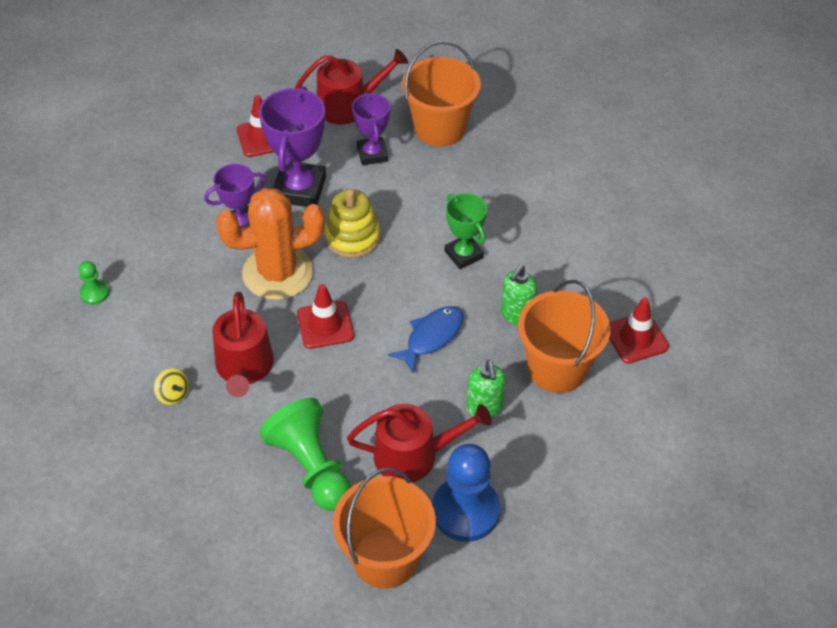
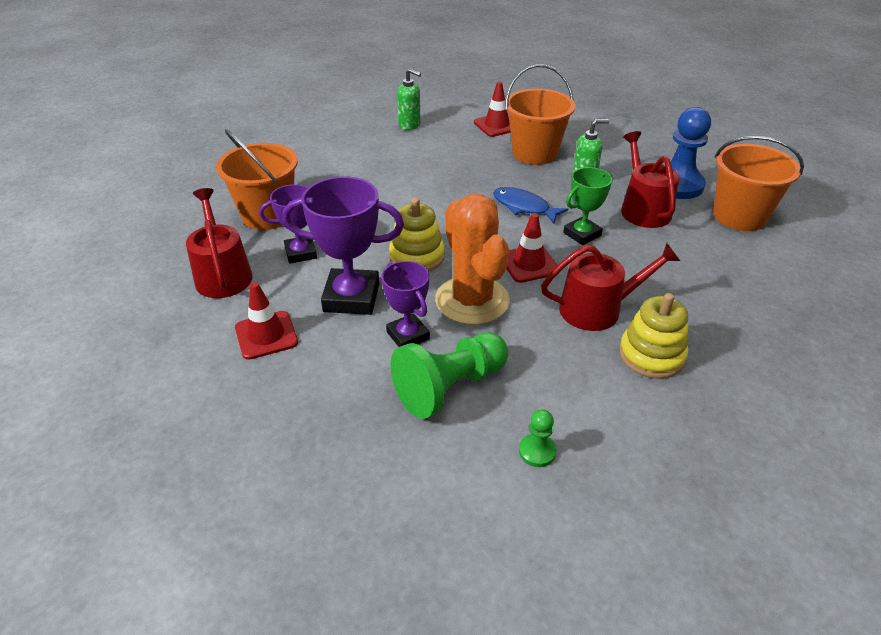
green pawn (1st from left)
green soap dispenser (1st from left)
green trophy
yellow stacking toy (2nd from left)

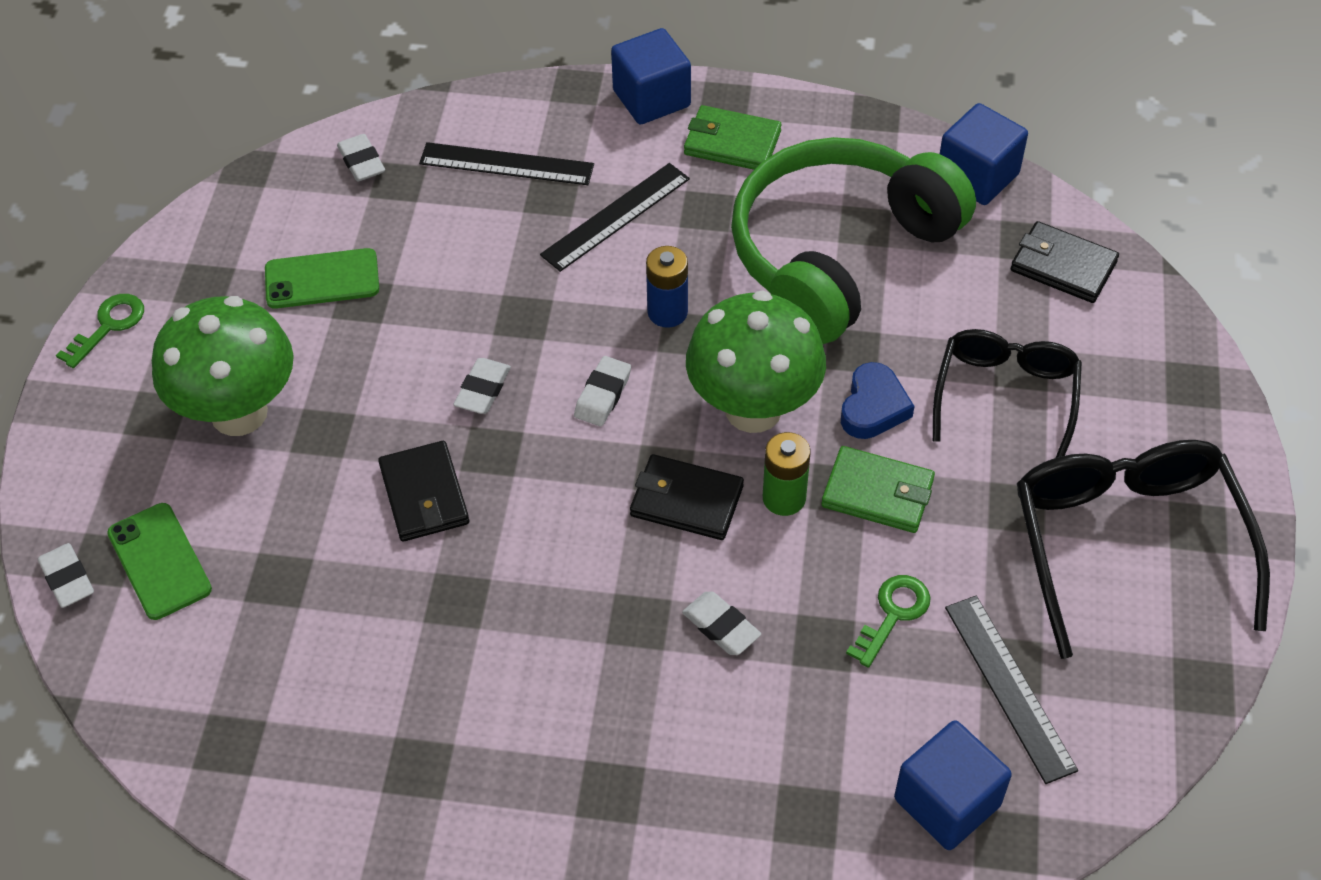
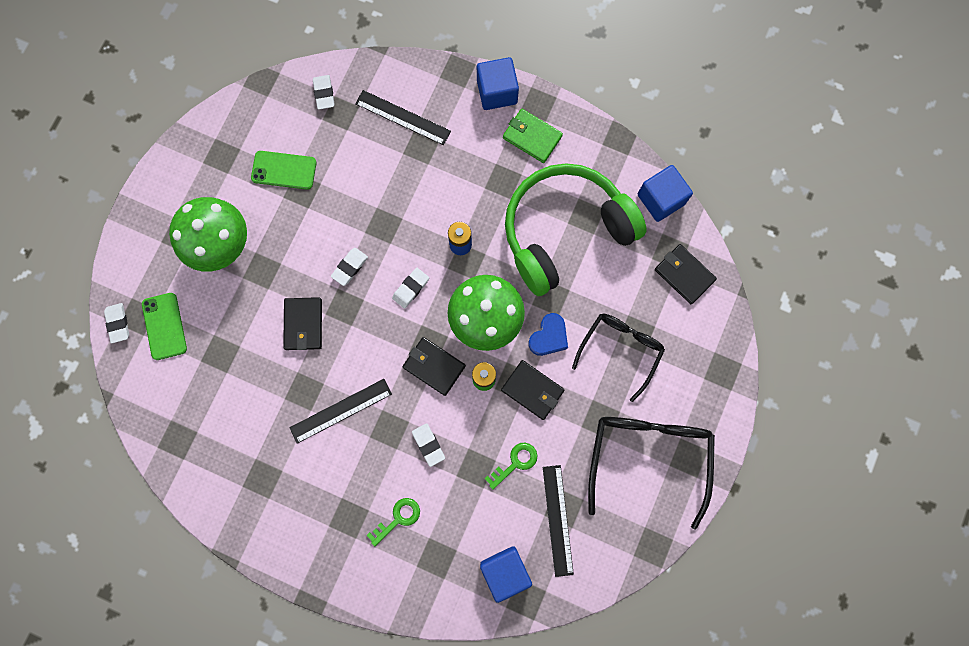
black ruler (1st from left)
green key (1st from left)
black wallet (3rd from left)

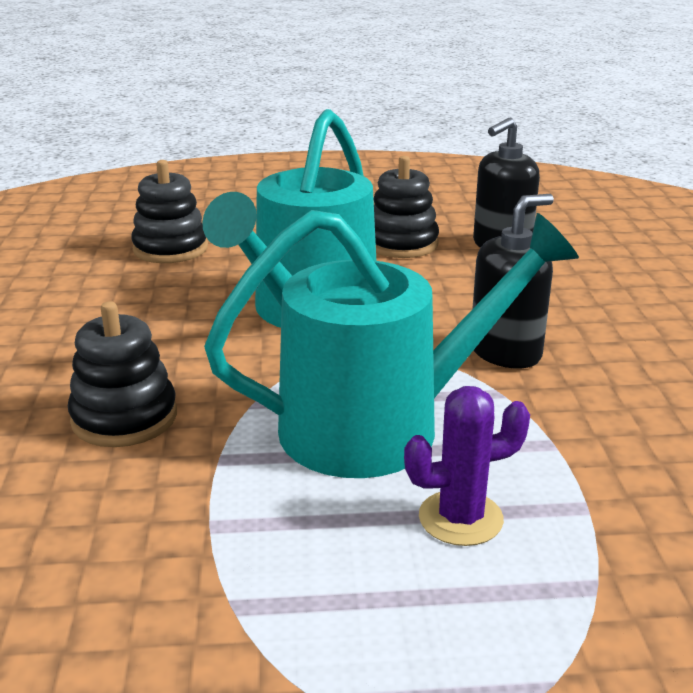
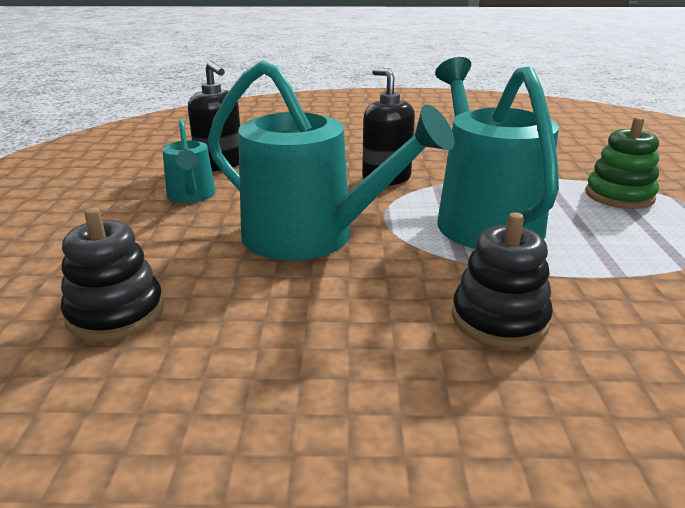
turquoise watering can (1st from left)
green stacking toy
purple cactus

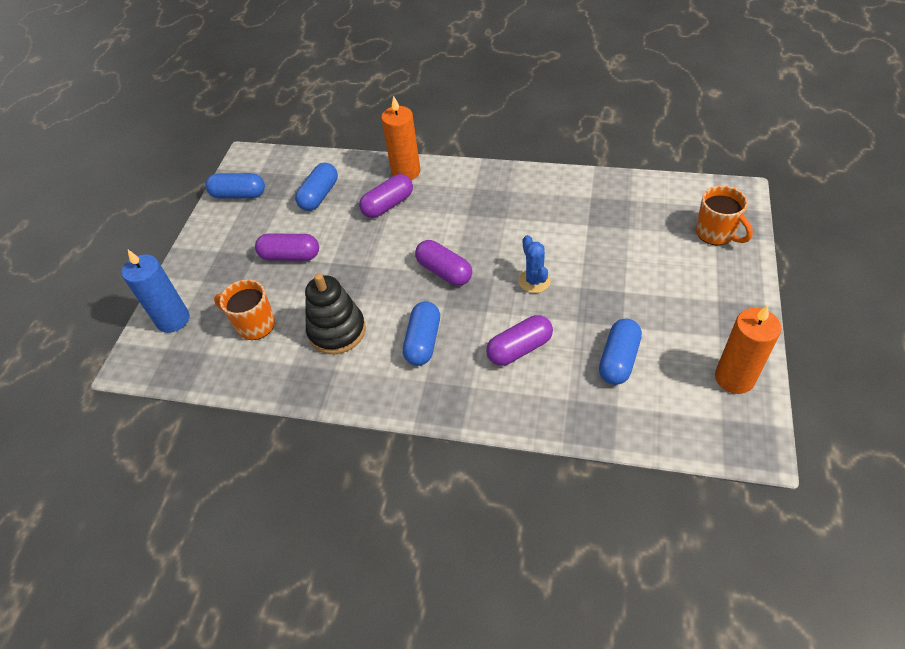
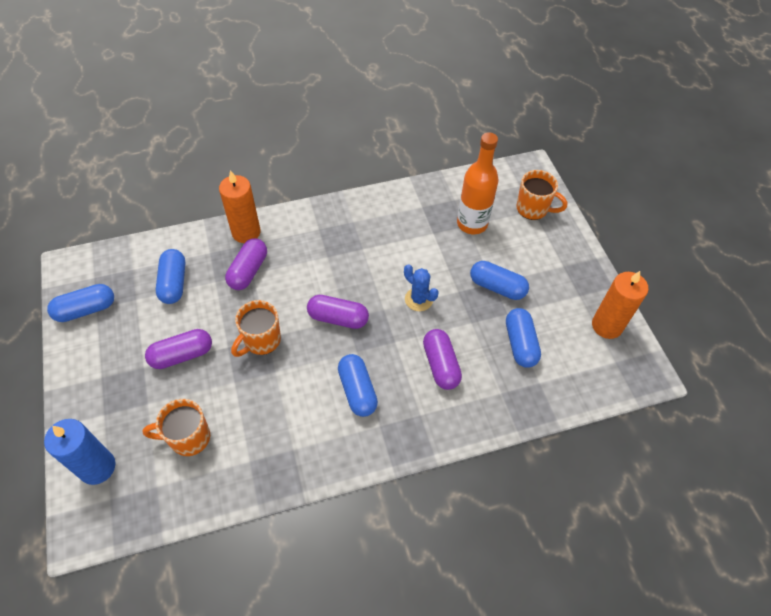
orange mug (2nd from left)
purple capsule (4th from left)
orange bottle
blue capsule (4th from left)
black stacking toy

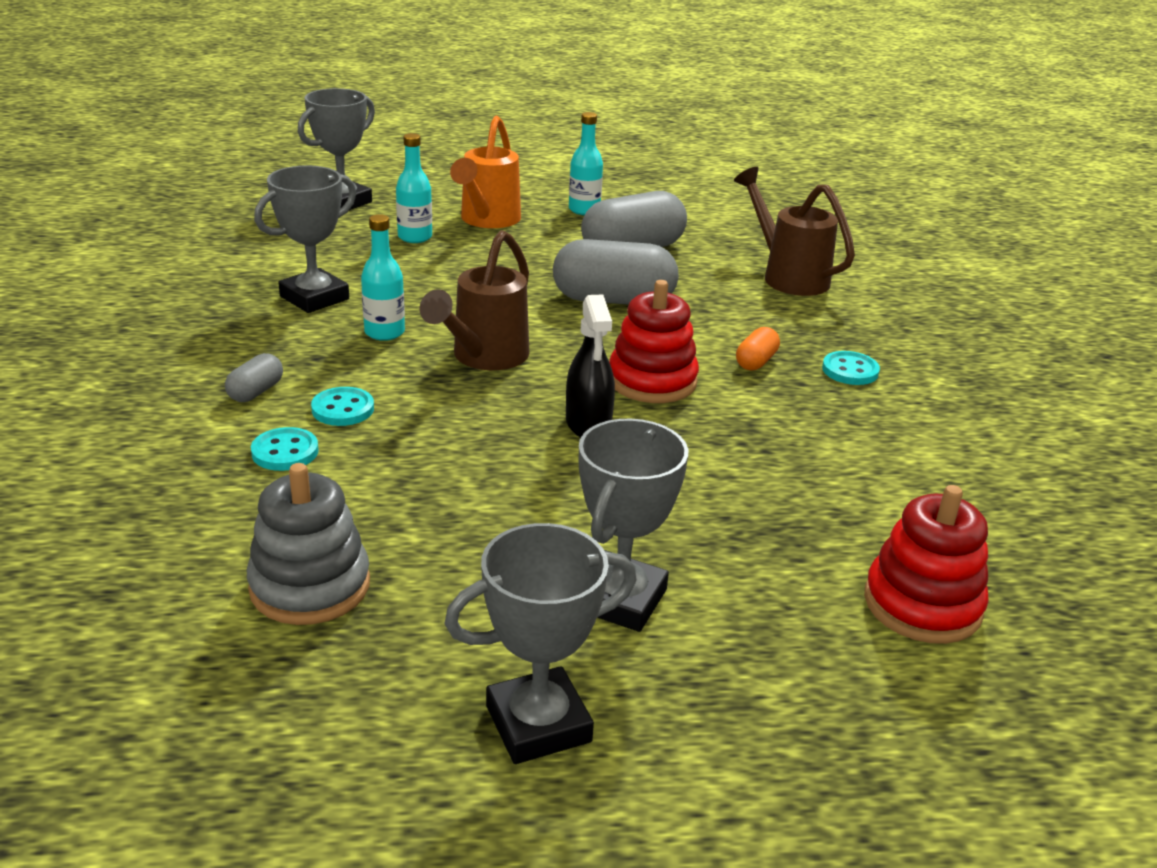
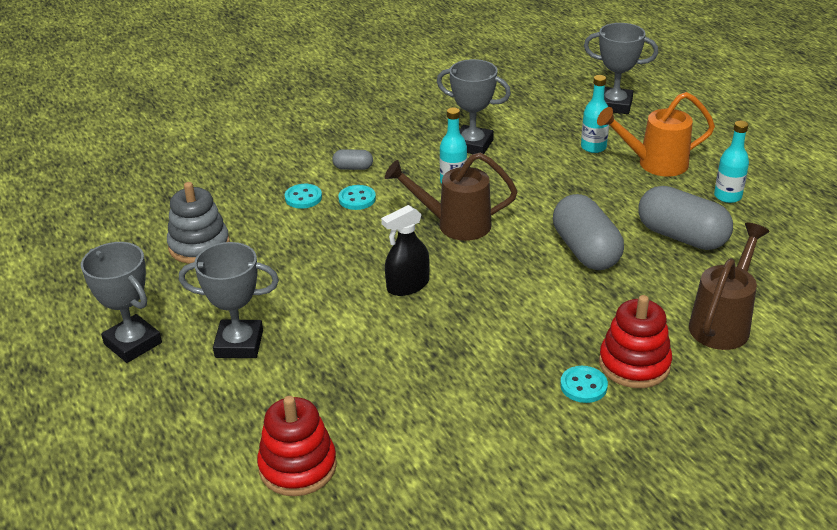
red stacking toy (2nd from left)
orange capsule

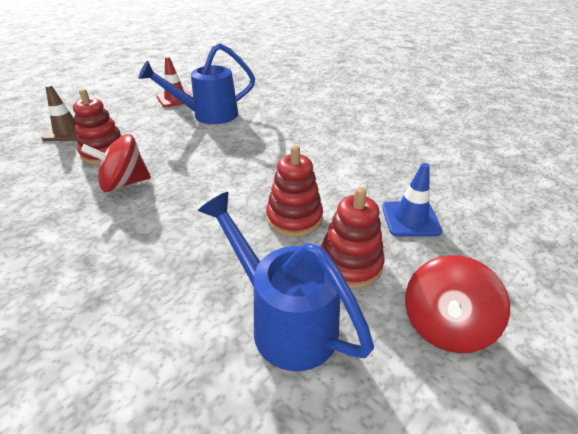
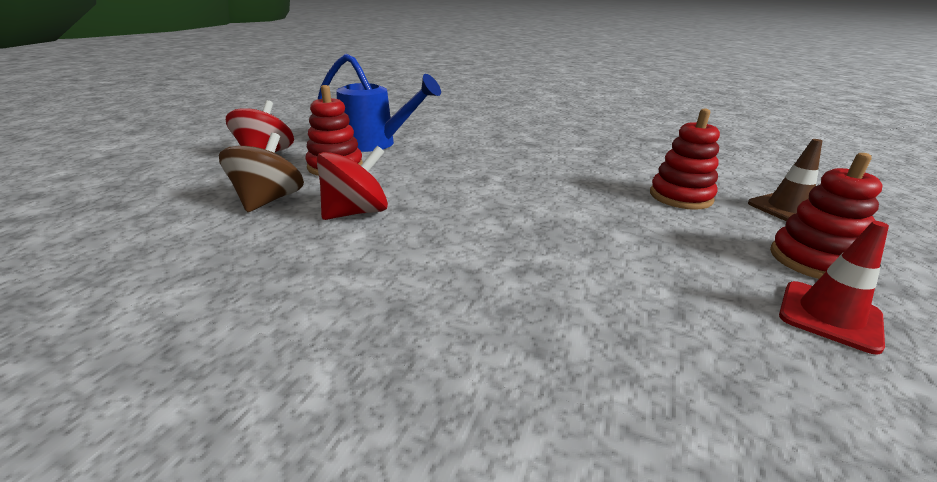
brown spinning top
red spinning top (2nd from left)
red stacking toy (3rd from left)
blue watering can (1st from left in the first image)

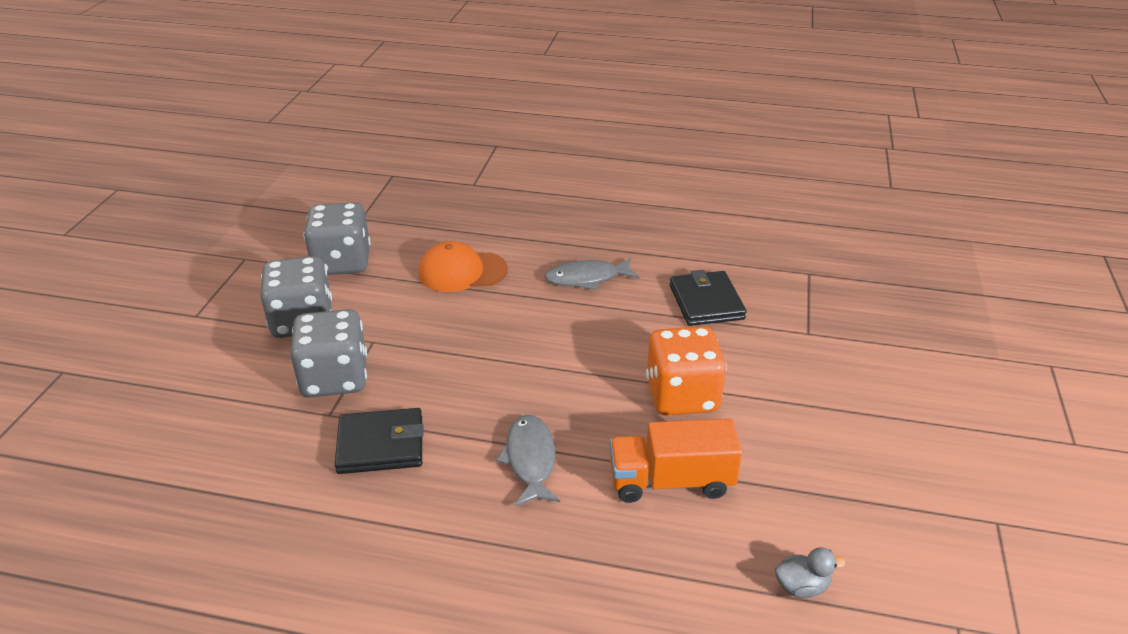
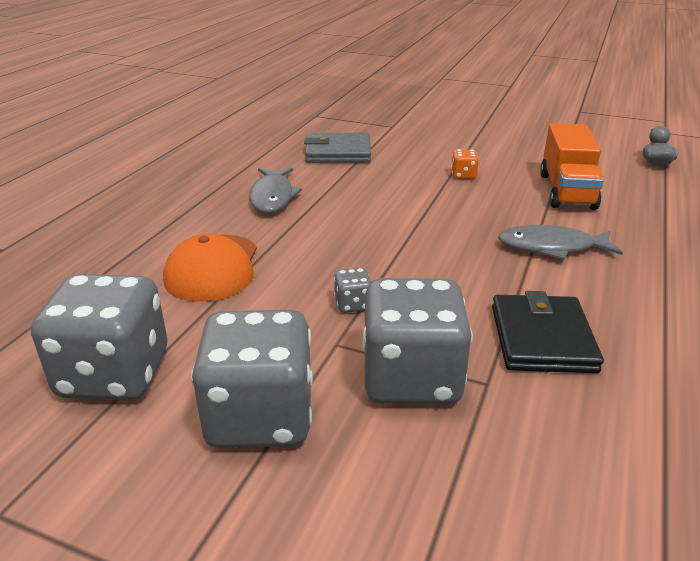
grey wallet
grey dice (3rd from left)
orange dice

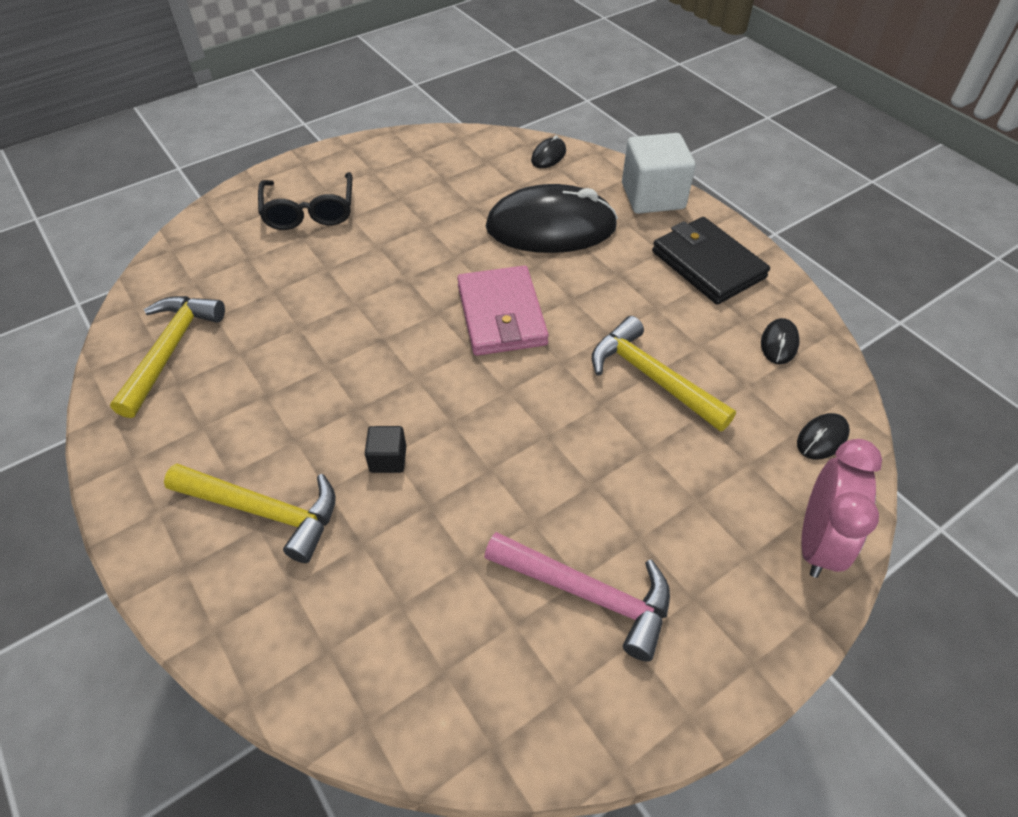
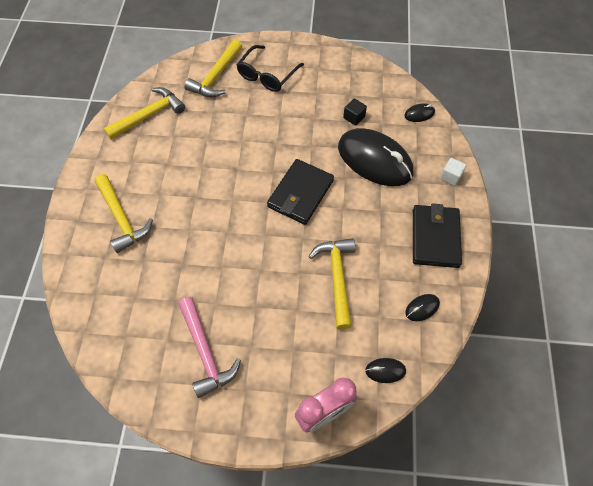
yellow hammer (3rd from left)
black wallet (1st from left)
black cube
white cube

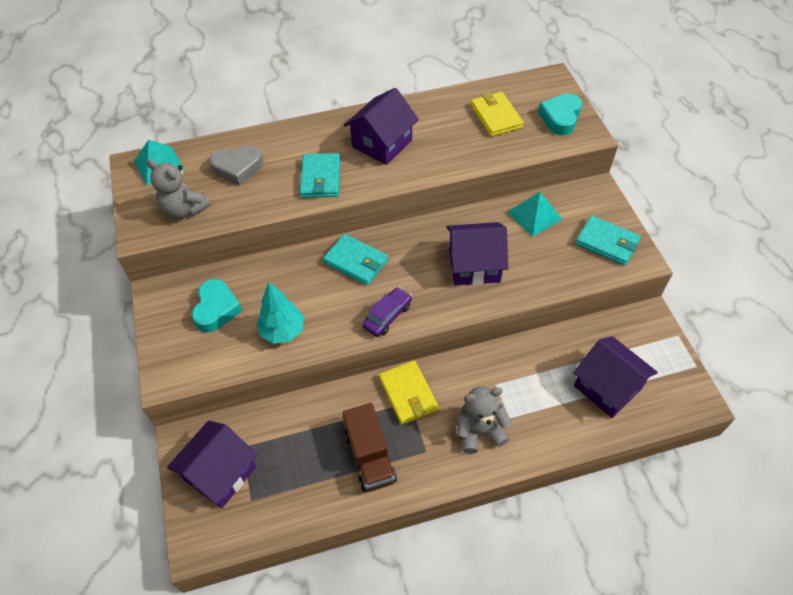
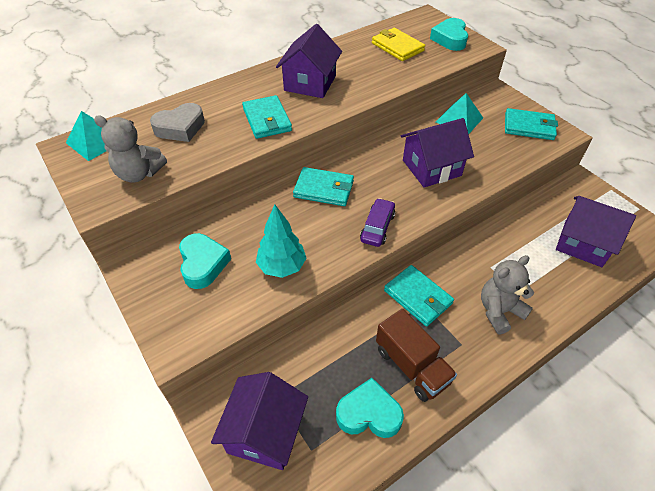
turquoise heart (2nd from left)
turquoise wallet (3rd from left)

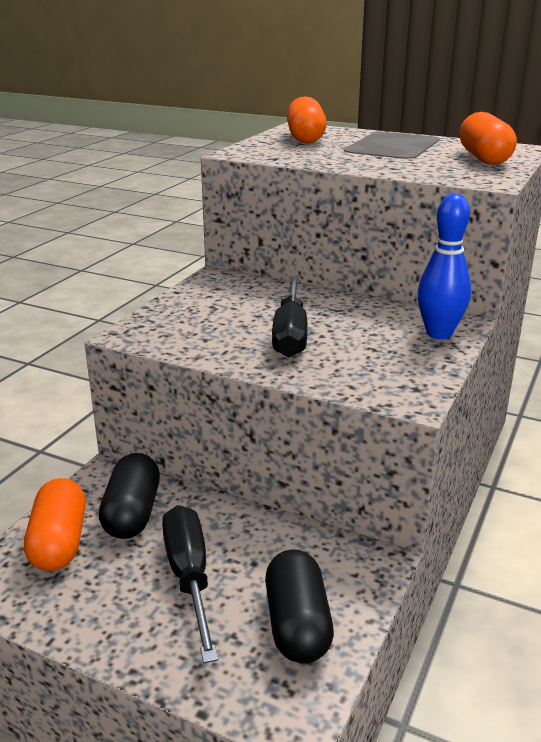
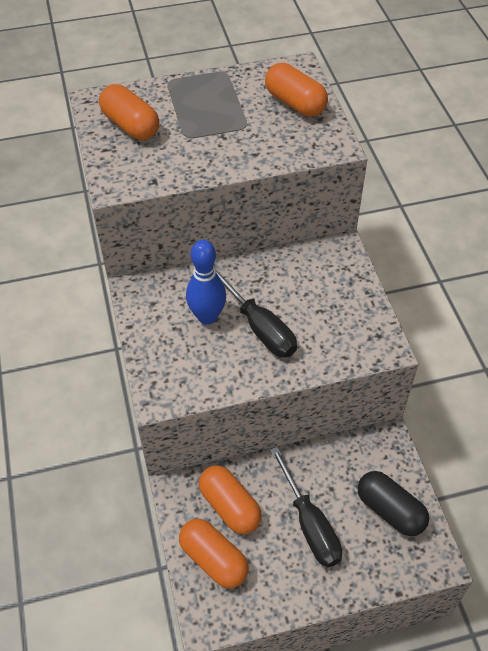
blue bowling pin
orange capsule (3rd from left)
black screwdriver (2nd from left)

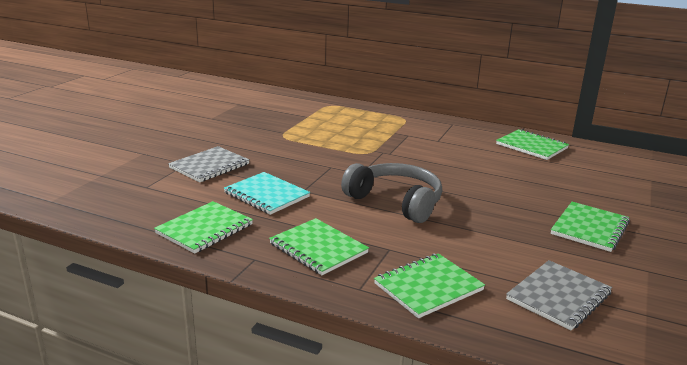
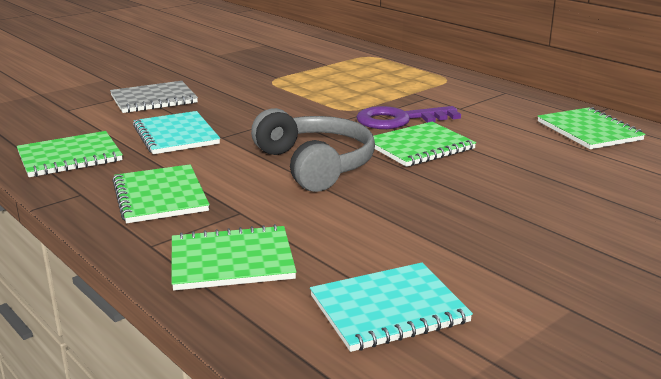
turquoise notebook (2nd from left)
purple key
green notebook (4th from left)

